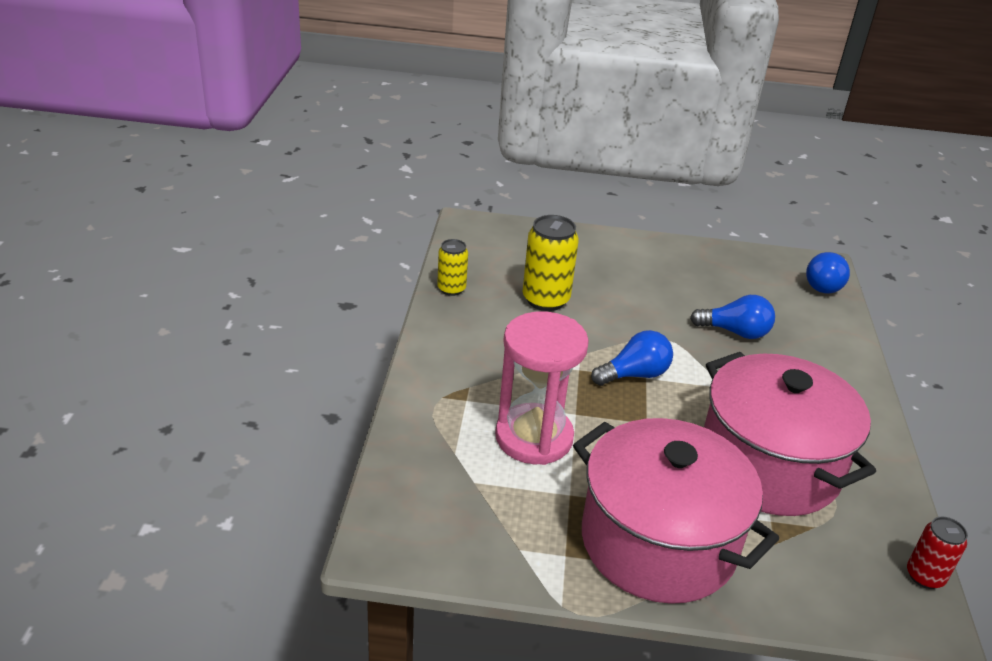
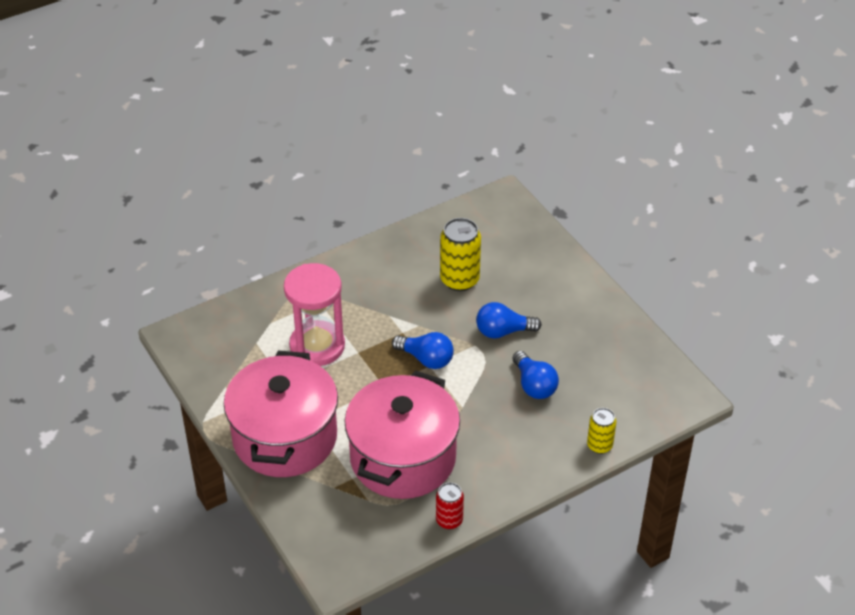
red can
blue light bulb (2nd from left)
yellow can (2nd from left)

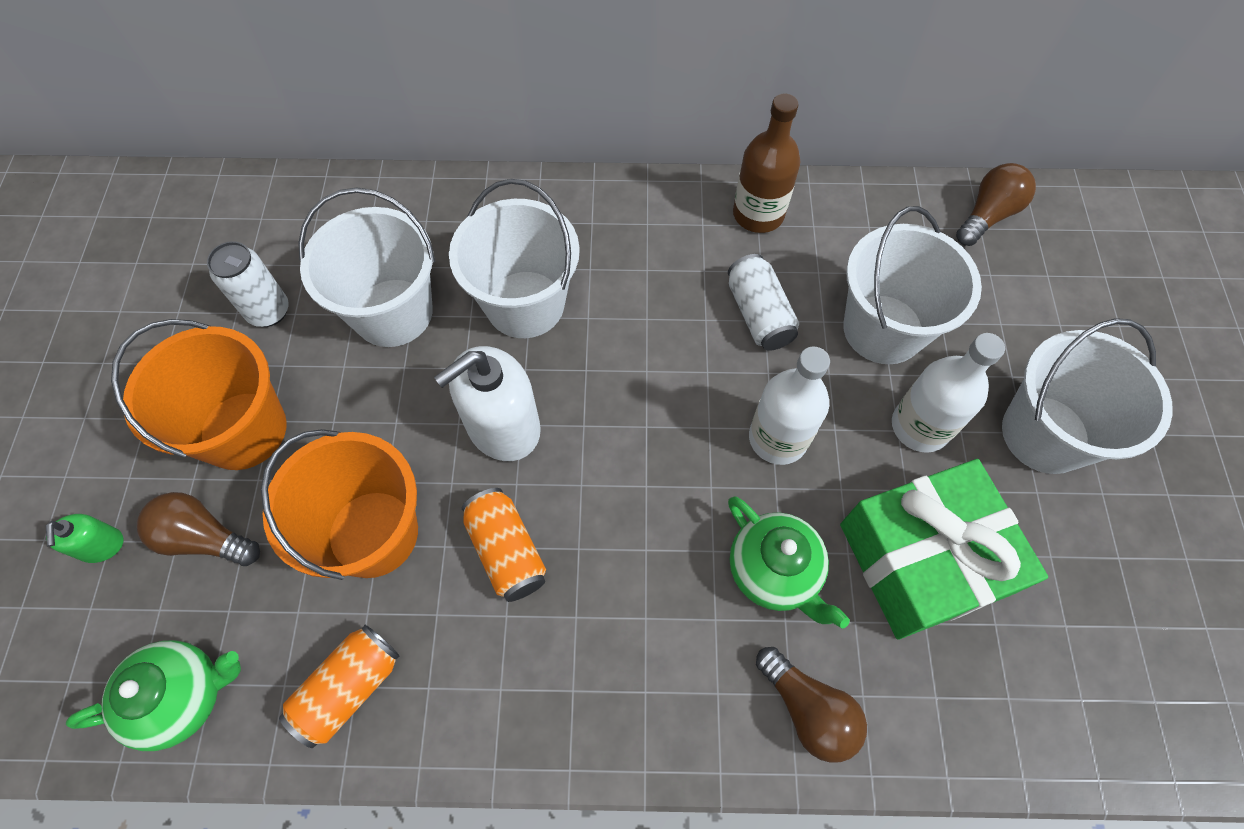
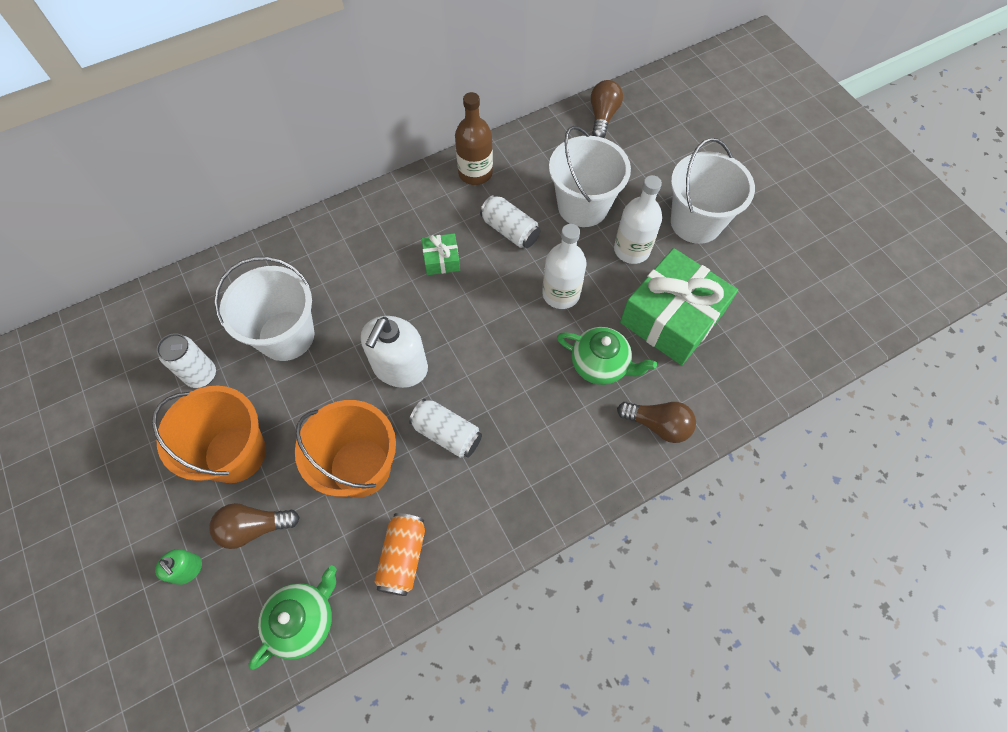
white can (2nd from left)
green gift (1st from left)
white bucket (2nd from left in the first image)

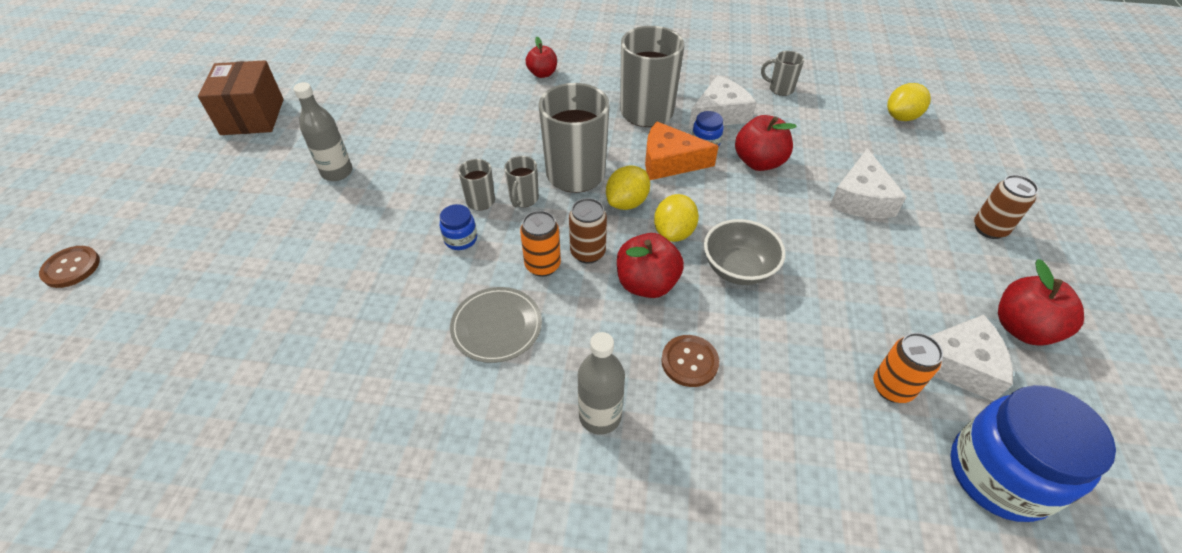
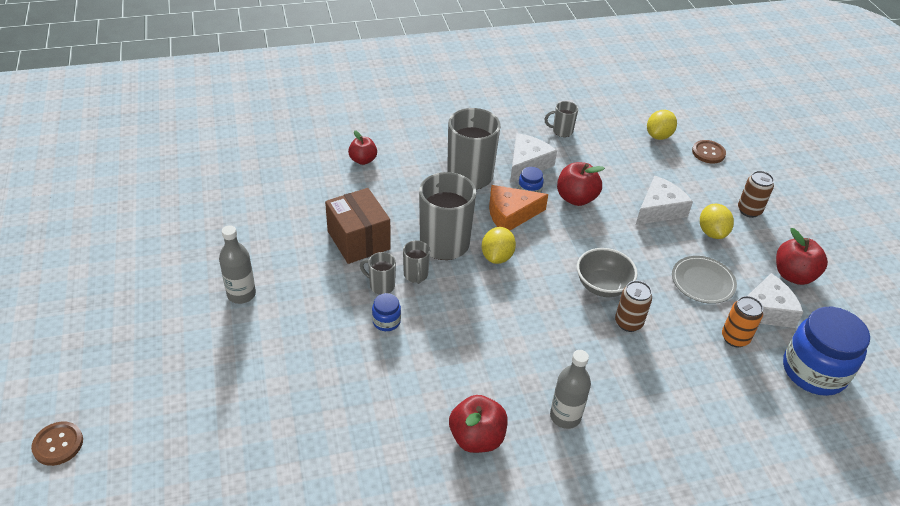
brown box
red apple (2nd from left)
brown can (1st from left)
white cheese (2nd from left)
grey plate
brown button (2nd from left)
yellow lemon (3rd from left)
orange can (1st from left in the first image)

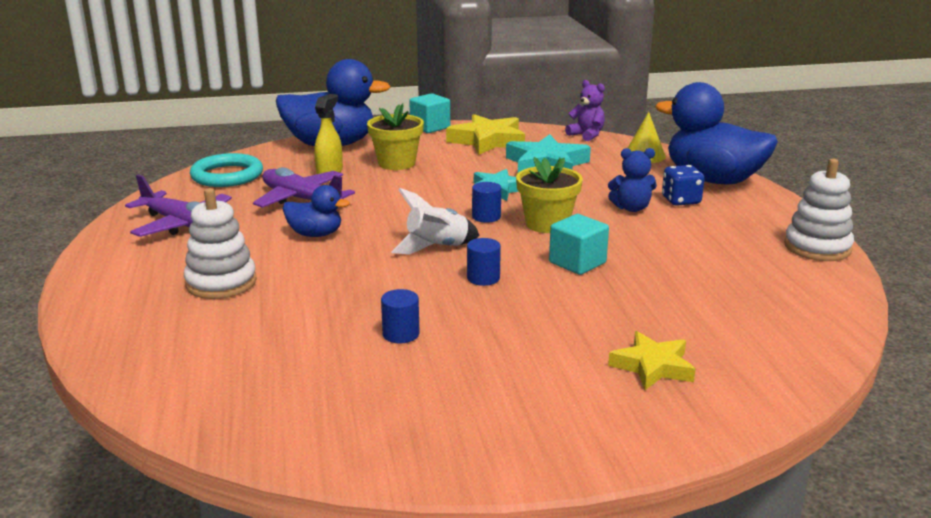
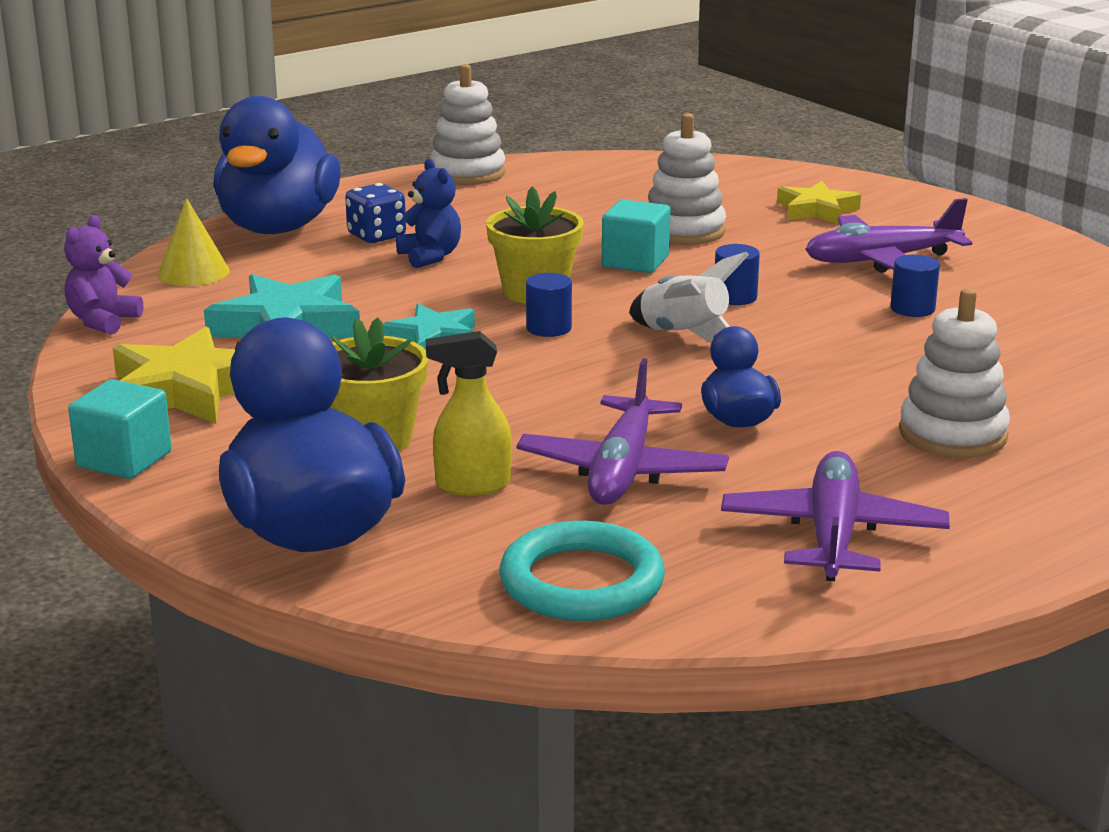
white stacking toy (2nd from left)
purple plane (3rd from left)

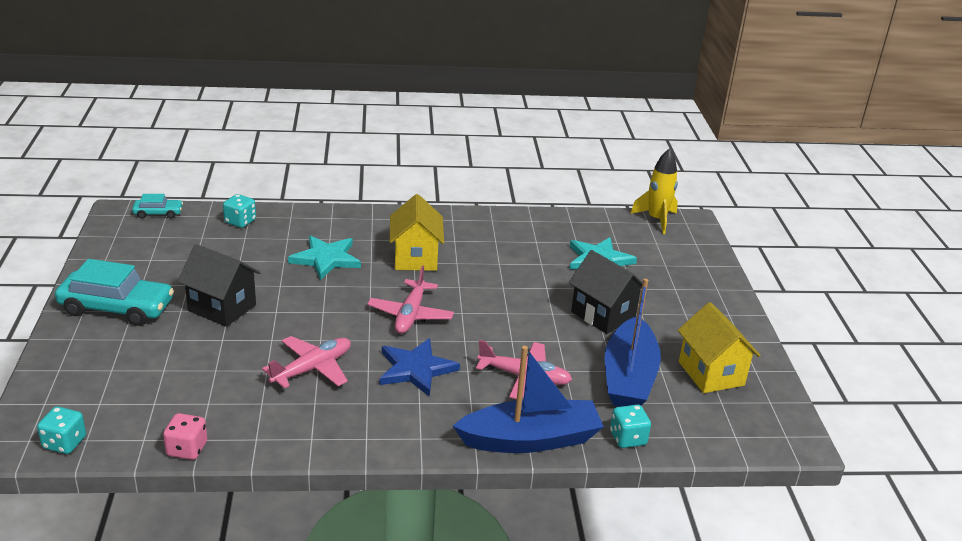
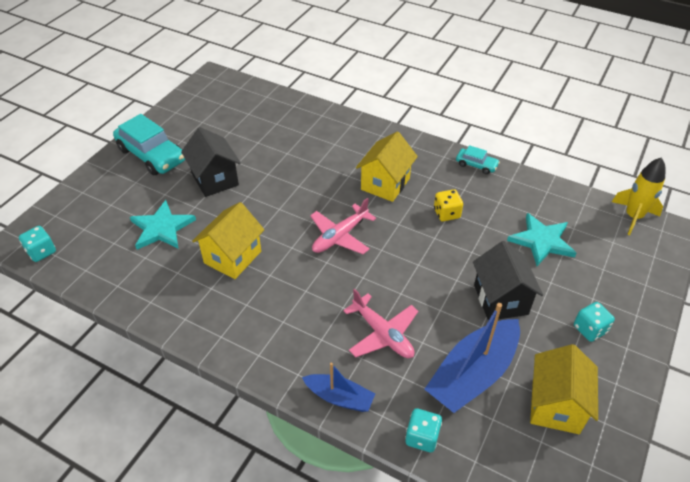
turquoise star (1st from left)
yellow house (1st from left)
blue boat (1st from left)
yellow dice
turquoise car (2nd from left)
turquoise dice (3rd from left)
pink dice
blue star

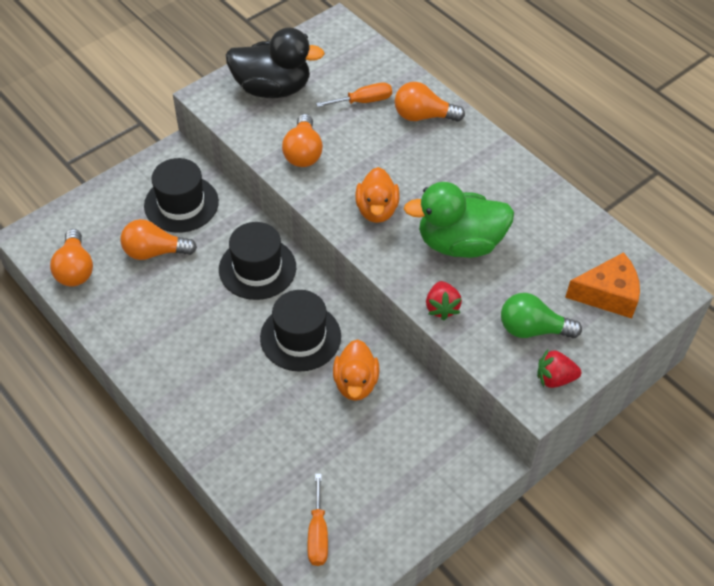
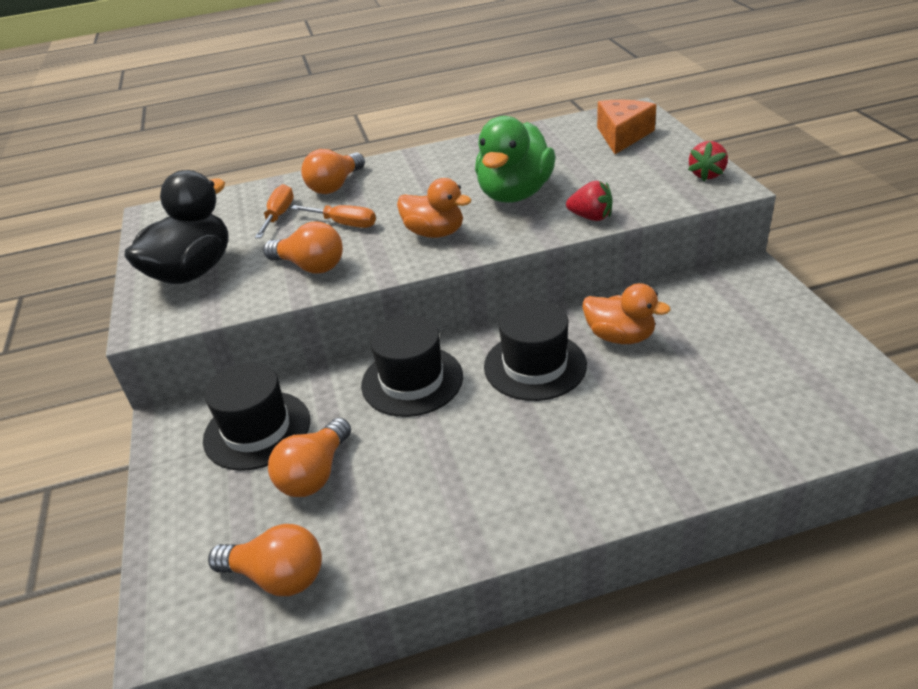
orange screwdriver (2nd from left)
green light bulb

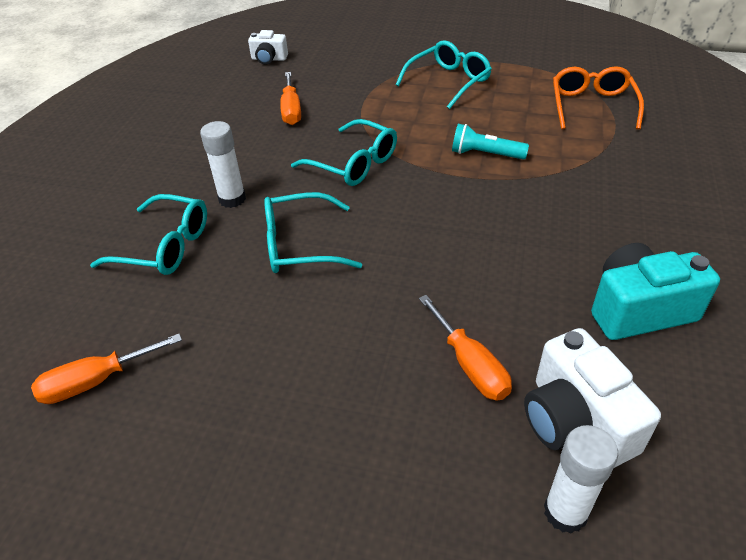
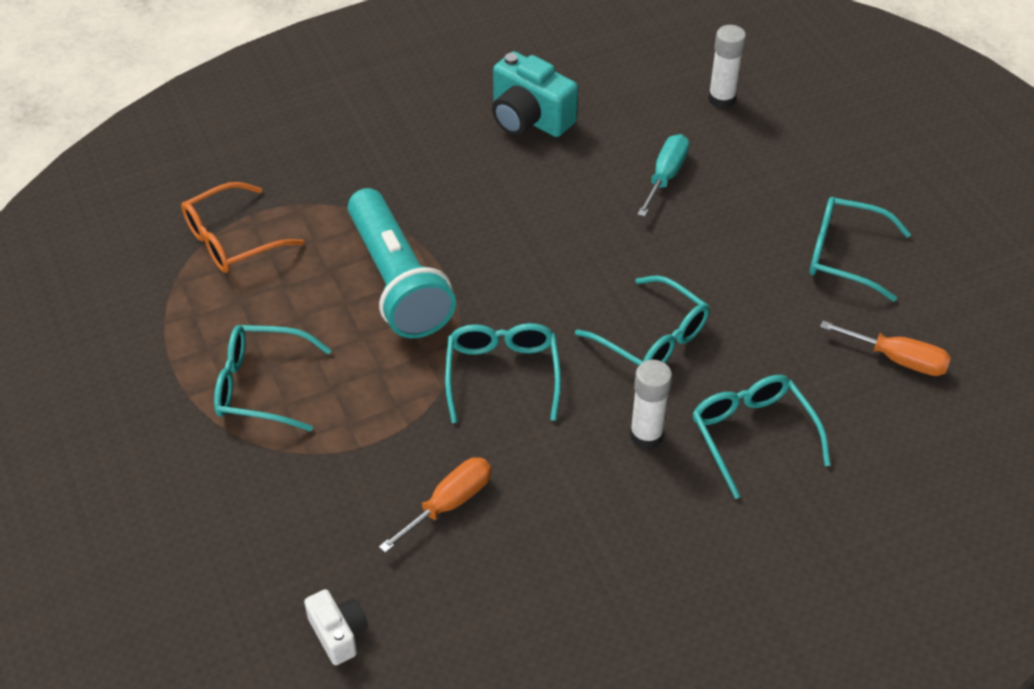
turquoise flashlight
turquoise screwdriver
turquoise glasses (5th from left)
white camera (2nd from left in the first image)

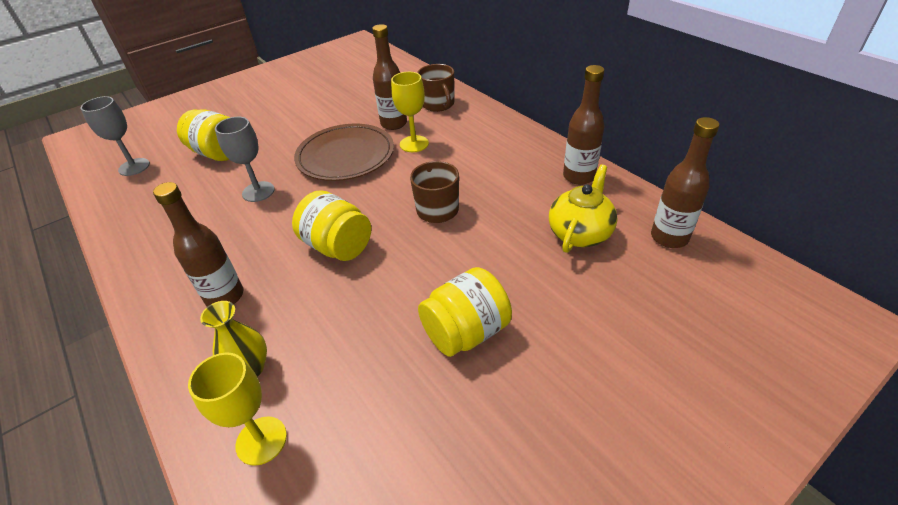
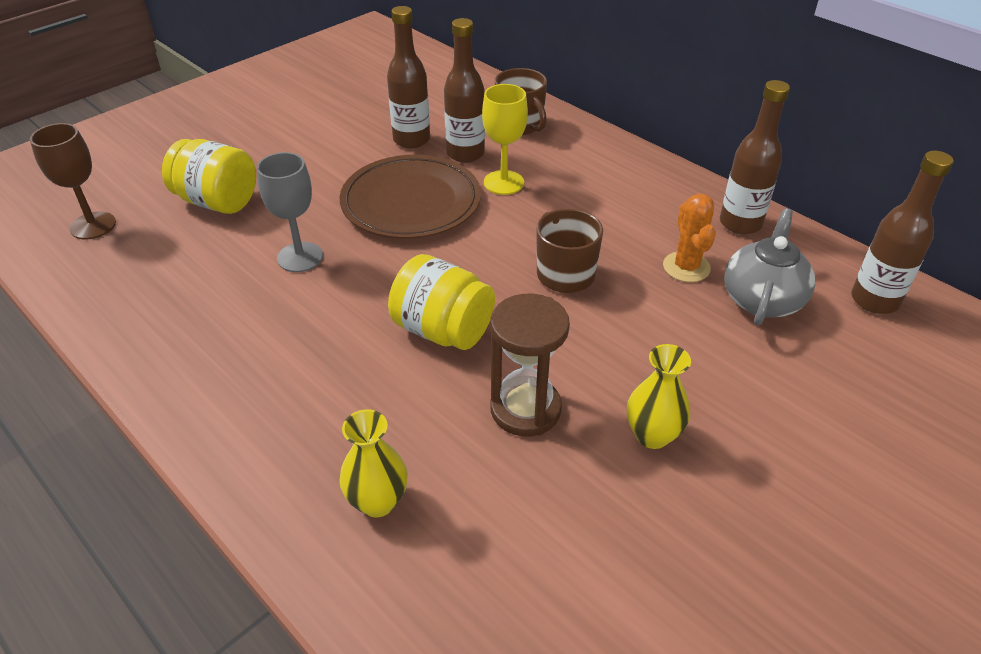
brown goblet
brown bottle (1st from left)
brown hourglass
yellow vase (2nd from left)
orange cactus
grey teapot
yellow goblet (1st from left in the first image)

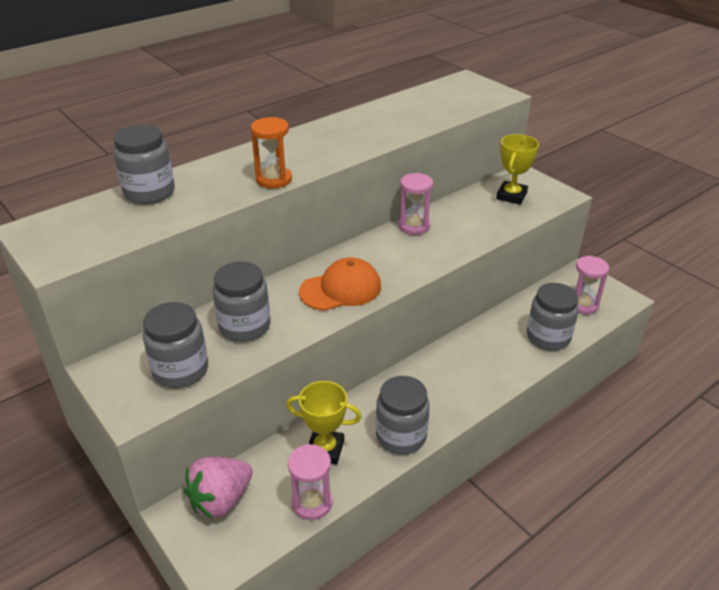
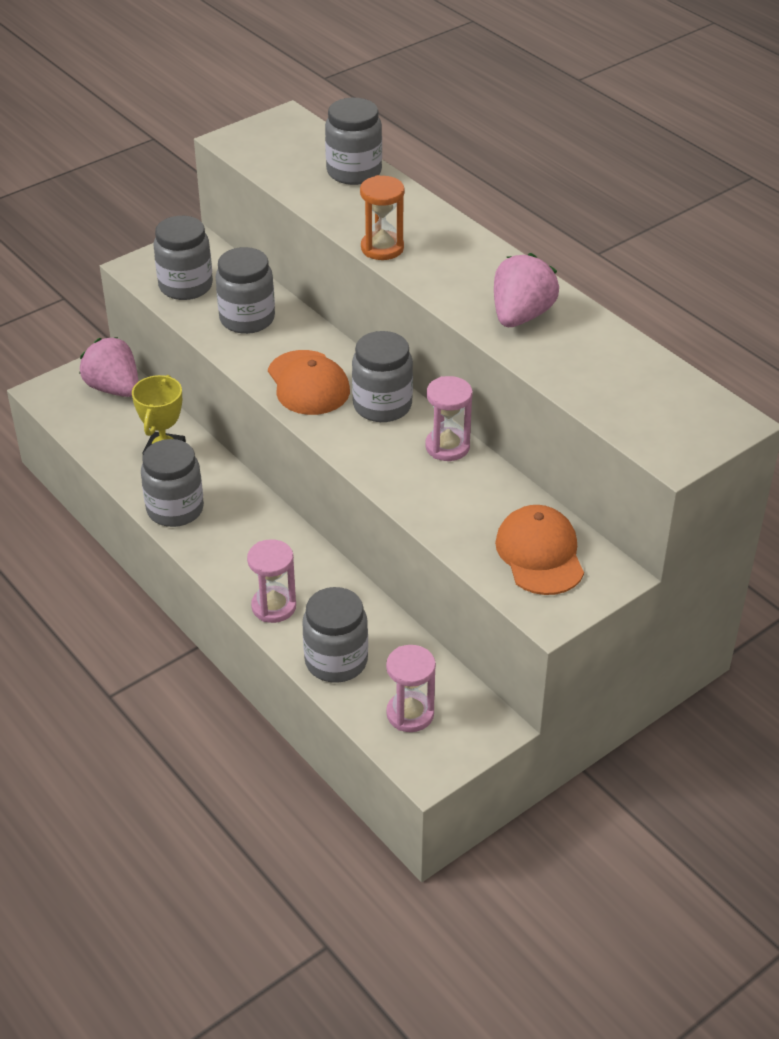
pink hourglass (1st from left)
grey jar (6th from left)
pink strawberry (2nd from left)
orange cap (2nd from left)

